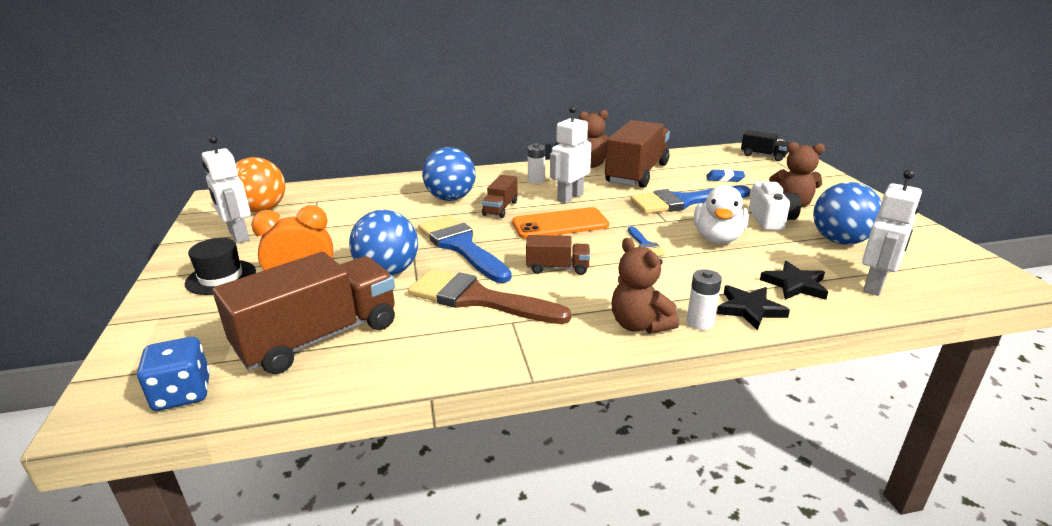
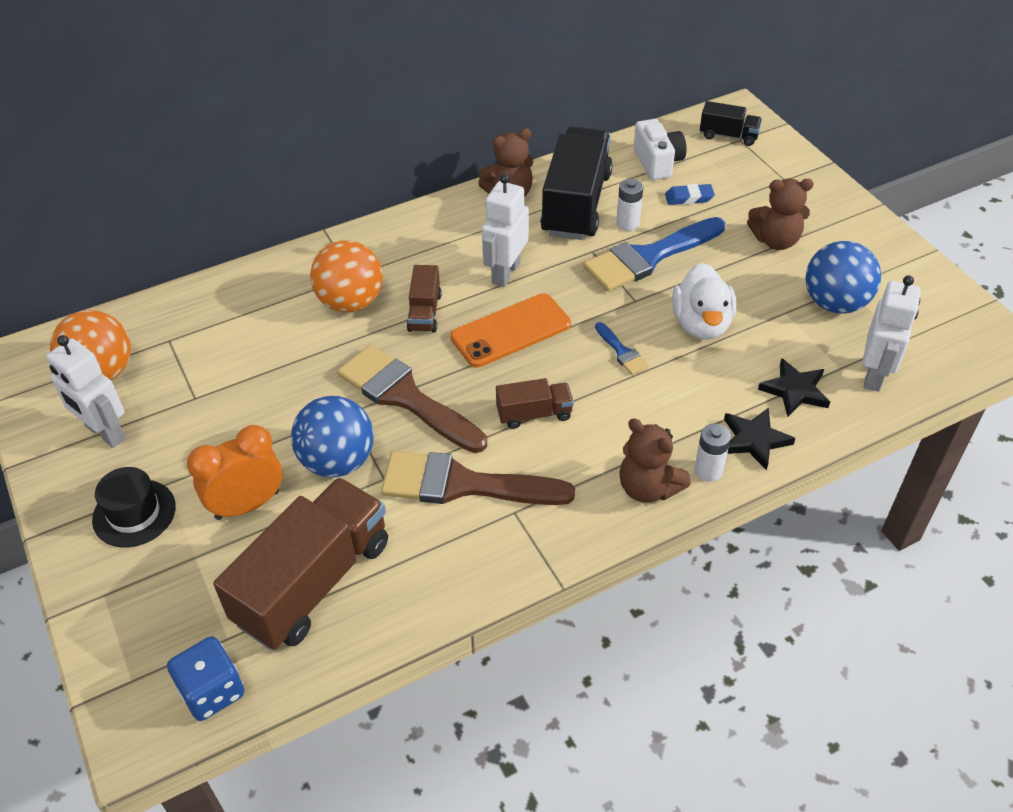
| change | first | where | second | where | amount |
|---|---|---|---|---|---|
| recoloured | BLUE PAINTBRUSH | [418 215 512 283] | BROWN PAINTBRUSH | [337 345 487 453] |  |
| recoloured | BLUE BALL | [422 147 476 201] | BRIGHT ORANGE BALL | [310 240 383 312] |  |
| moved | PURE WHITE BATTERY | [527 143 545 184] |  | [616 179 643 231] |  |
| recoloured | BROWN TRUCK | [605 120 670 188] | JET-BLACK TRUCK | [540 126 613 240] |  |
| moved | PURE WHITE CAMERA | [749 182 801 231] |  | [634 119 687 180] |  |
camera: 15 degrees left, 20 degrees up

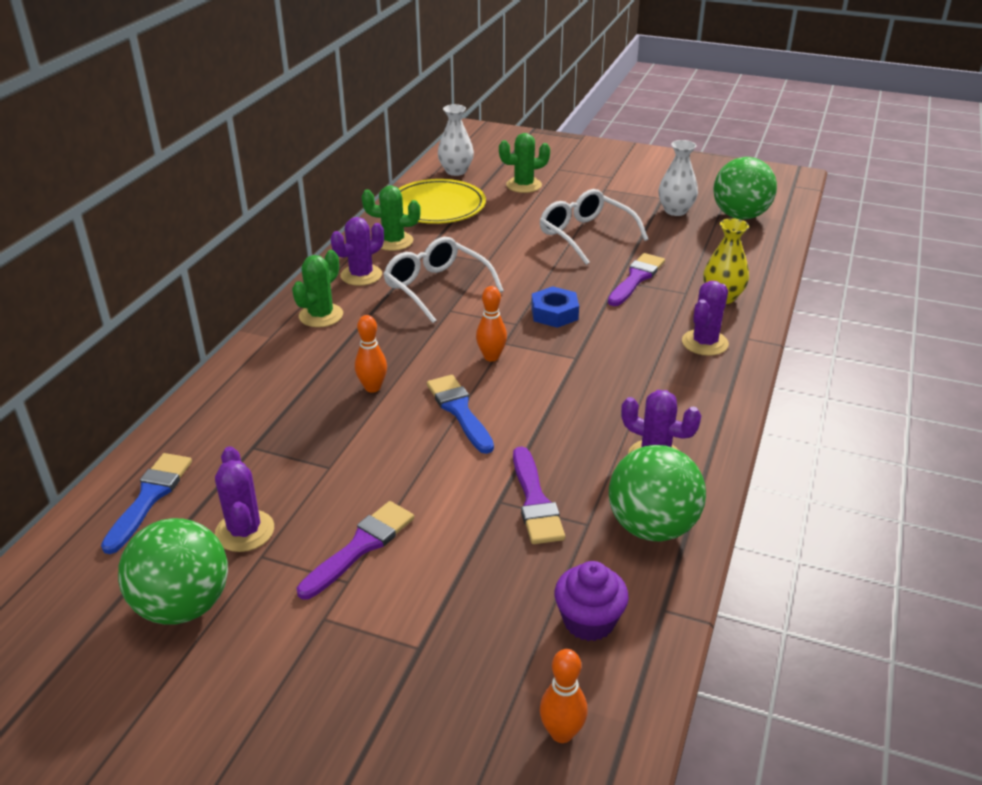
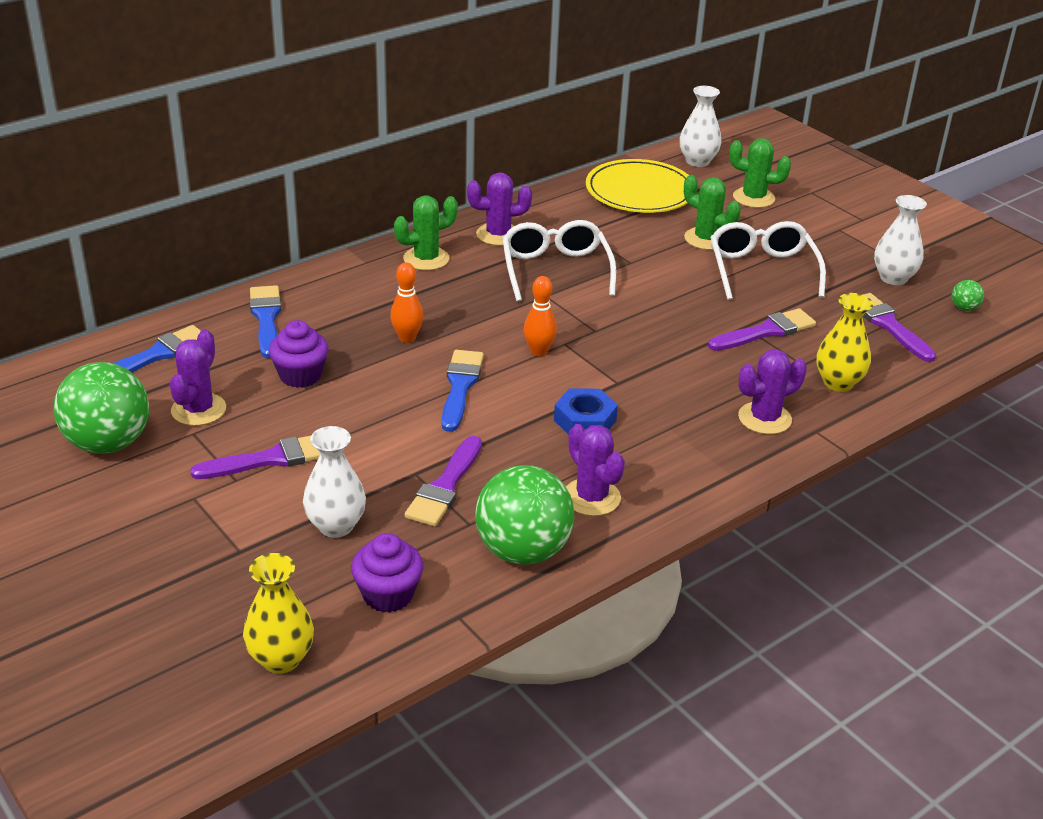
| change | first | where | second | where | amount |
|---|---|---|---|---|---|
| moved | EMERALD CACTUS | [362 185 421 251] |  | [684 175 741 250] |  |
| moved | BLUE HEXAGON NUT | [531 286 579 328] |  | [554 388 618 435] |  |
| replaced | BRIGHT ORANGE SKITTLE | [540 649 587 743] | BRIGHT YELLOW FLOWER VASE | [243 553 314 674] |  |
| resized | EMERALD BALL | [713 157 777 220] |  | [952 280 984 311] | x0.41 |
| added |  |  | BLUE PAINTBRUSH | [250 285 281 358] |  |
| added |  |  | PURPLE FAIRY CAKE | [269 320 328 388] |  |
| added |  |  | PURE WHITE FLOWER VASE | [303 426 366 538] |  |
| added |  |  | PURPLE PAINTBRUSH | [863 293 936 362] |  |
camera: 30 degrees right, 0 degrees up

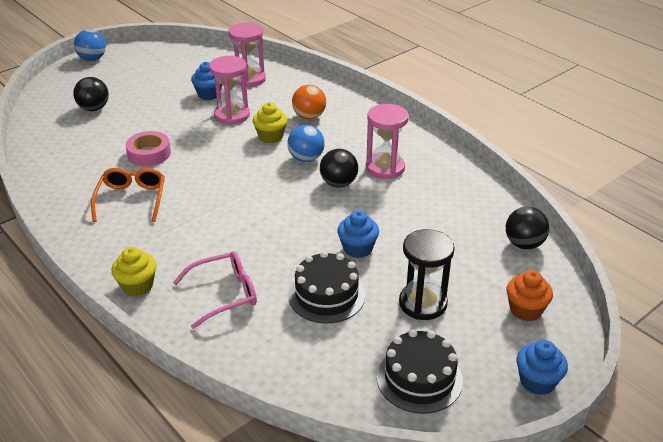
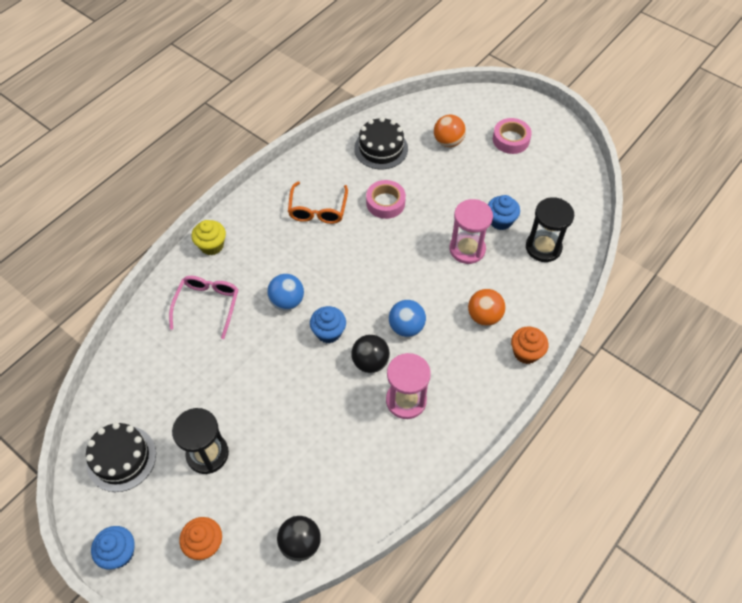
| change | first | where | second | where | amount |
|---|---|---|---|---|---|
| recoloured | JET-BLACK BALL | [73 77 109 111] | BRIGHT ORANGE BALL | [434 115 466 147] |  |
| moved | BLUE BALL | [74 29 106 61] |  | [267 274 304 310] |  |
| turned | BRIGHT ORANGE GLASSES | [91 168 165 222] |  | [288 181 348 224] | 105 degrees clockwise |
| turned | ROSY GLASSES | [173 251 257 329] |  | [169 276 239 339] | 135 degrees counterclockwise |
| recoloured | ROSY SANDGLASS | [228 22 266 87] | JET-BLACK SANDGLASS | [526 197 574 262] |  |
| removed | BRIGHT YELLOW FAIRY CAKE | [253 102 287 143] |  |  |  |
| moved | JET-BLACK GATEAU | [288 251 365 323] |  | [354 117 408 169] |  |
| moved | BLUE FAIRY CAKE | [337 211 379 258] |  | [310 306 346 343] |  |
| added |  |  | ROSY ROLL OF TAPE | [493 118 532 154] |  |
| added |  |  | BRIGHT ORANGE FAIRY CAKE | [511 326 548 364] |  |
camera: 80 degrees right, 20 degrees up

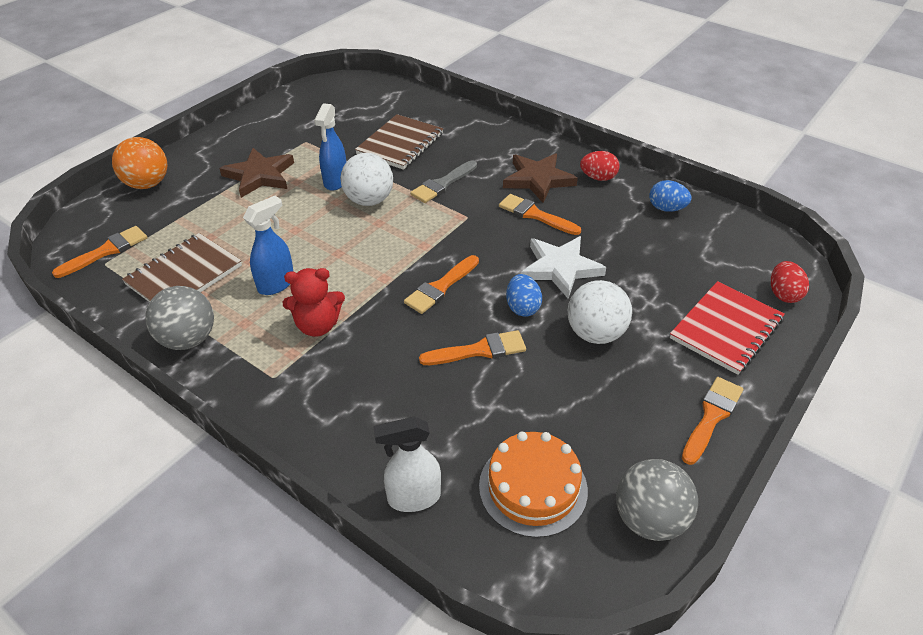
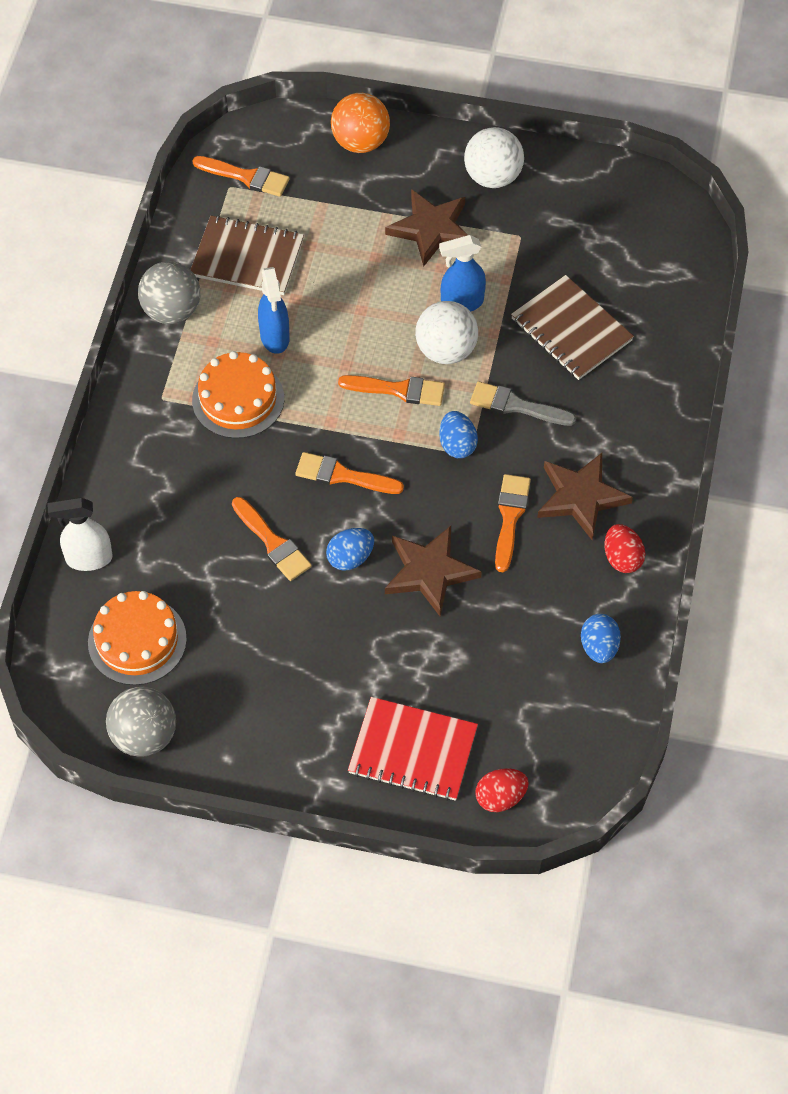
| change | first | where | second | where | amount |
|---|---|---|---|---|---|
| turned | BLUE SPRAY CLEANER | [243 196 294 295] |  | [258 267 290 354] | 60 degrees clockwise |
| replaced | CRIMSON TEDDY BEAR | [282 268 345 337] | BRIGHT ORANGE GATEAU | [192 351 284 439] |  |
| turned | BROWN NOTEPAD | [355 114 443 170] |  | [511 275 634 380] | 45 degrees clockwise |
| turned | PURE WHITE SPRAY CLEANER | [373 417 441 512] |  | [47 497 113 571] | 60 degrees counterclockwise |
| recoloured | PURE WHITE STAR SHAPE | [521 236 606 299] | BROWN STAR SHAPE | [385 526 482 616] |  |
| moved | PURE WHITE BALL | [568 280 632 344] |  | [464 127 524 188] |  |
| moved | BRIGHT ORANGE PAINTBRUSH | [682 377 743 465] |  | [338 375 445 406] |  |
| added |  |  | BLUE TOY EGG | [439 411 478 458] |  |
camera: 65 degrees right, 15 degrees up

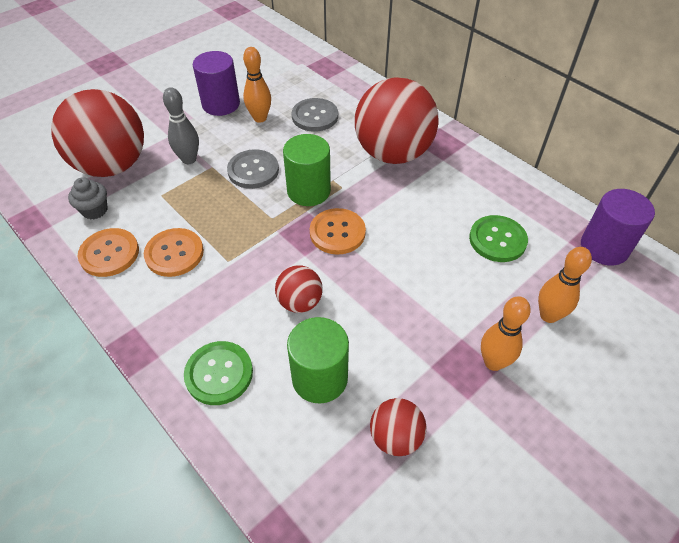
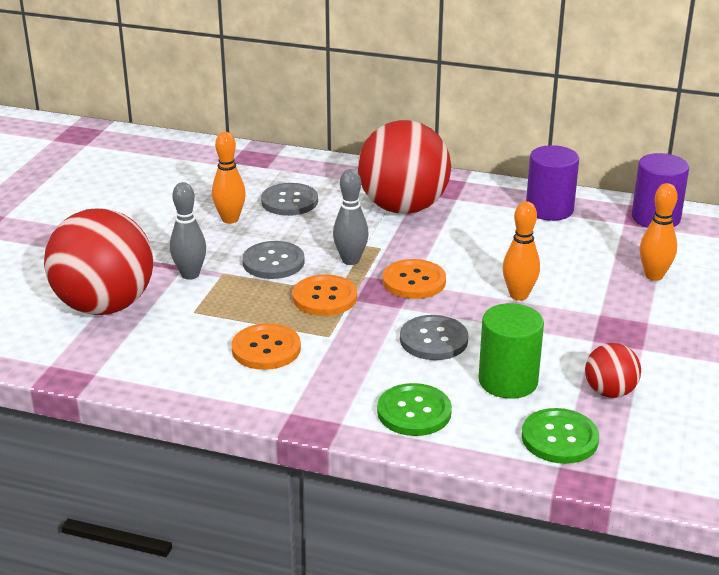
| change | first | where | second | where | amount |
|---|---|---|---|---|---|
| removed | ASH-GREY FAIRY CAKE | [68 178 108 220] |  |  |  |
| moved | BRIGHT ORANGE SEWING BUTTON | [78 228 139 277] |  | [292 274 357 316] |  |
| moved | PURPLE CYLINDER | [193 51 240 116] |  | [526 145 579 221] |  |
| replaced | CRIMSON BALL | [275 266 323 313] | ASH-GREY SEWING BUTTON | [400 315 468 360] |  |
| replaced | EMERALD CYLINDER | [283 134 331 206] | ASH-GREY SKITTLE | [333 169 369 265] |  |
| moved | EMERALD SEWING BUTTON | [469 215 528 262] |  | [522 408 599 464] |  |
| moved | BRIGHT ORANGE SKITTLE | [481 296 531 371] |  | [502 201 540 301] |  |
camera: 30 degrees left, 20 degrees down

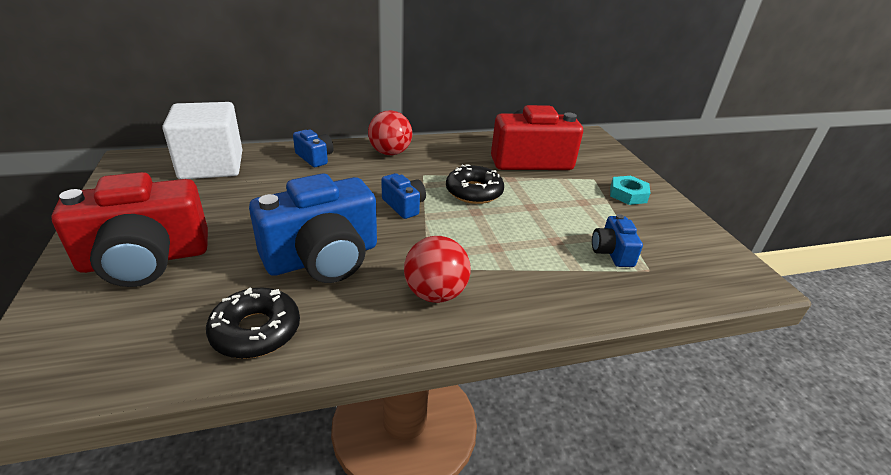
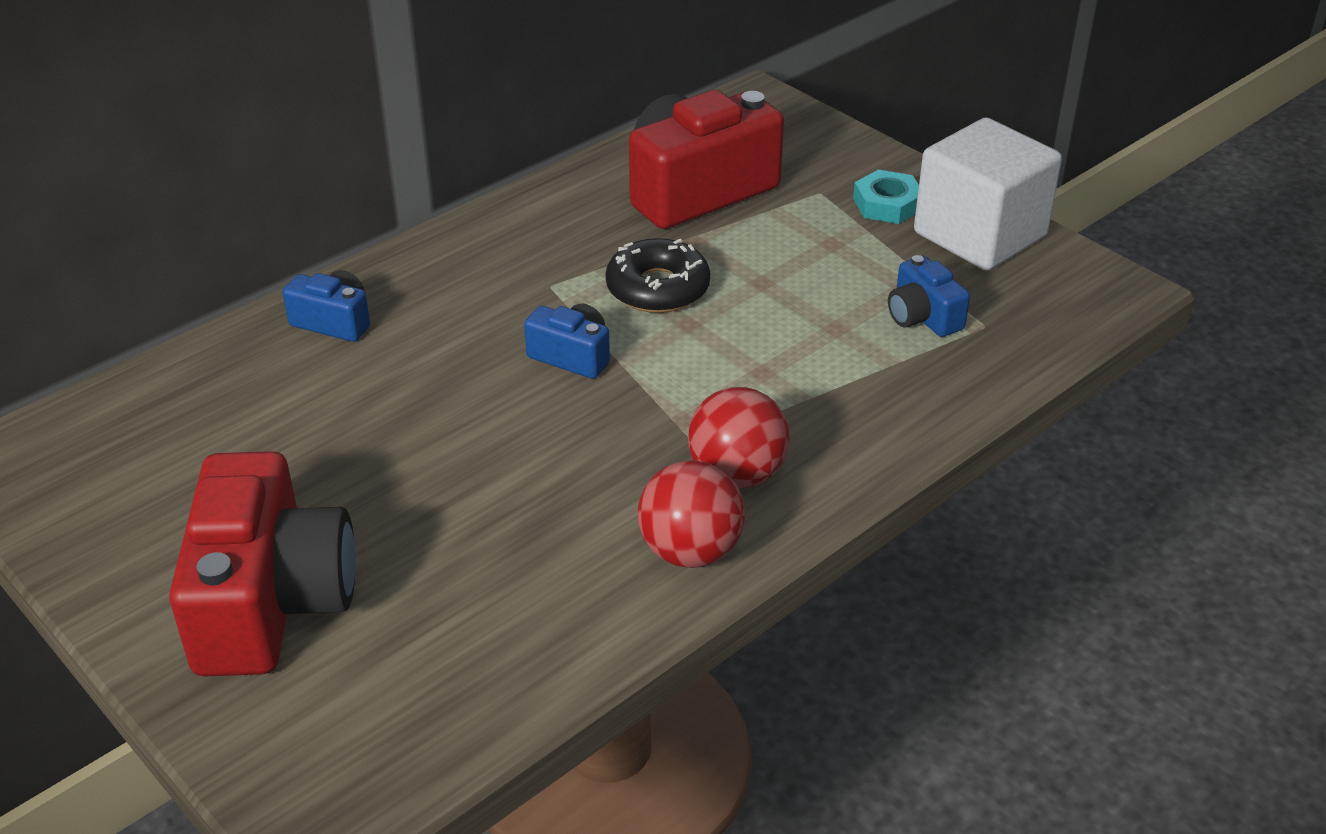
| change | first | where | second | where | amount |
|---|---|---|---|---|---|
| turned | CRIMSON CAMERA | [51 172 208 287] |  | [169 451 356 676] | 45 degrees counterclockwise |
| moved | PURE WHITE CUBE | [162 102 242 179] |  | [914 118 1062 271] |  |
| removed | JET-BLACK DONUT | [206 288 300 359] |  |  |  |
| removed | BLUE CAMERA | [249 173 377 283] |  |  |  |
| moved | CRIMSON BALL | [368 110 412 155] |  | [638 460 745 568] |  |
camera: 25 degrees left, 5 degrees up

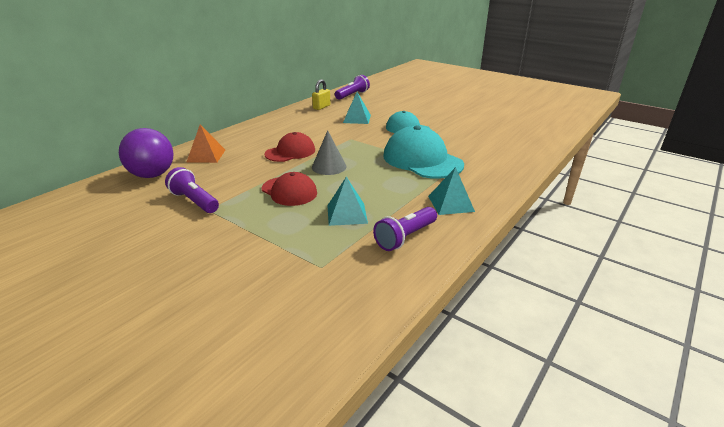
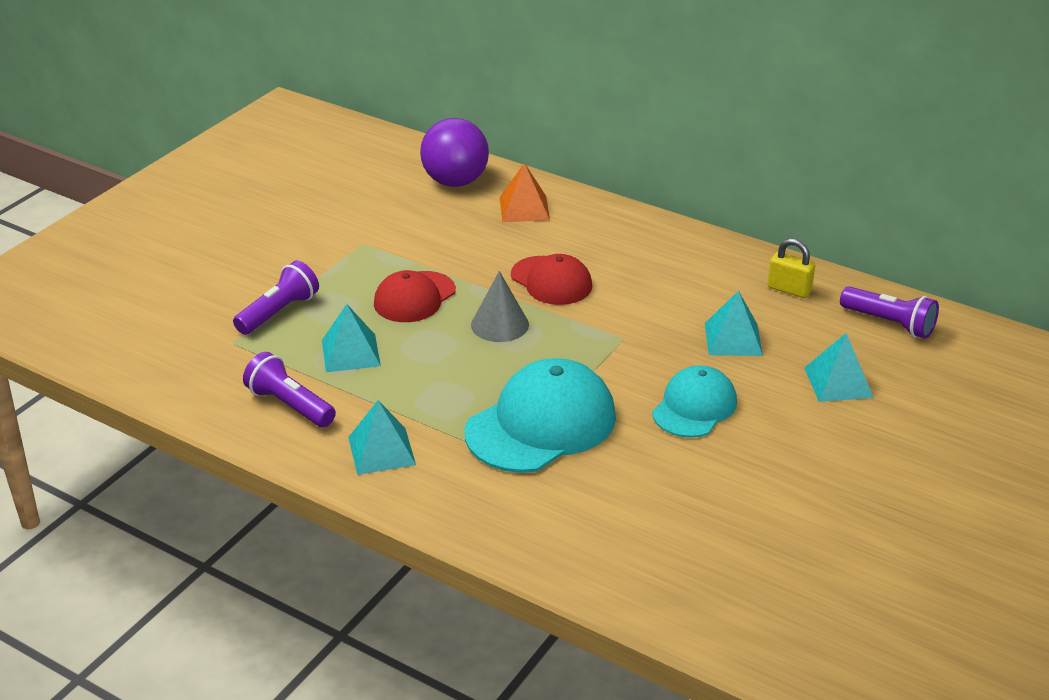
| change | first | where | second | where | amount |
|---|---|---|---|---|---|
| moved | PURPLE POCKET TORCH | [165 167 219 213] |  | [233 260 319 335] |  |
| added |  |  | AQUA SOLID PYRAMID | [804 333 874 402] |  |
camera: 85 degrees right, 5 degrees up

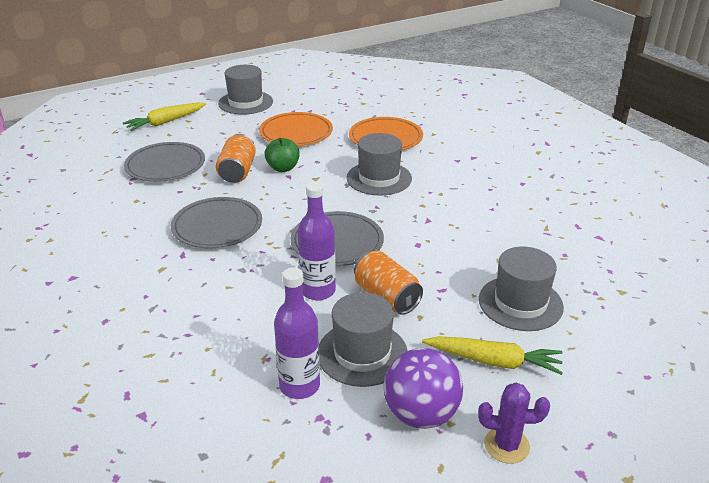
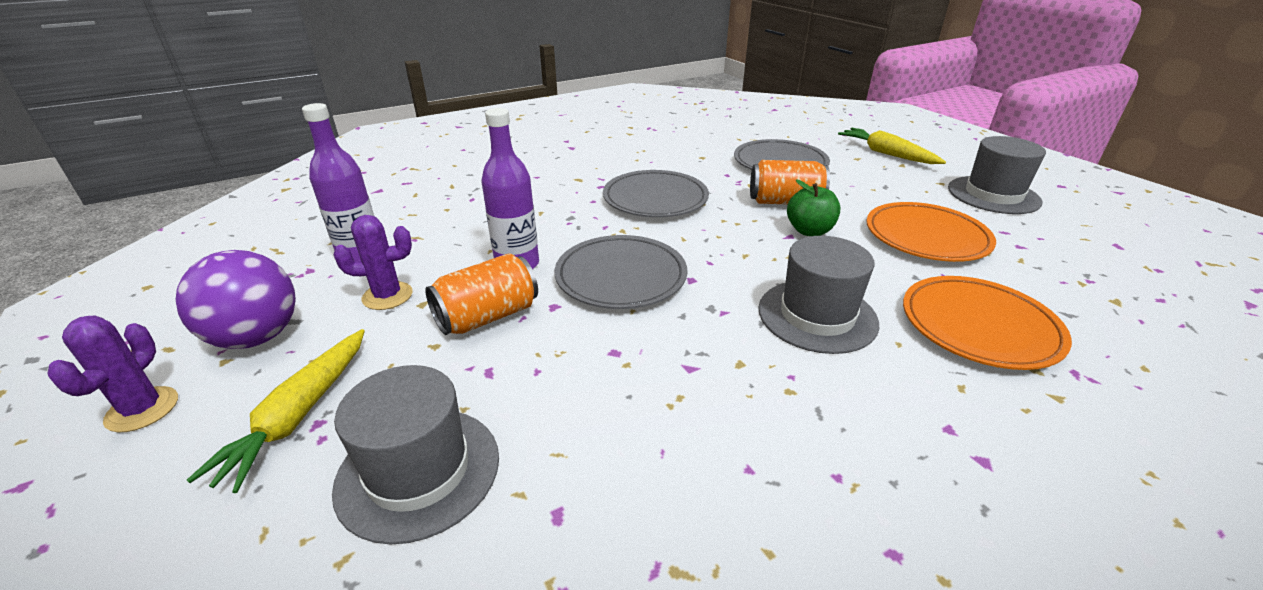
| change | first | where | second | where | amount |
|---|---|---|---|---|---|
| replaced | ASH-GREY HAT | [319 292 407 387] | PURPLE CACTUS | [333 215 413 310] |  |
camera: 90 degrees right, 0 degrees up

